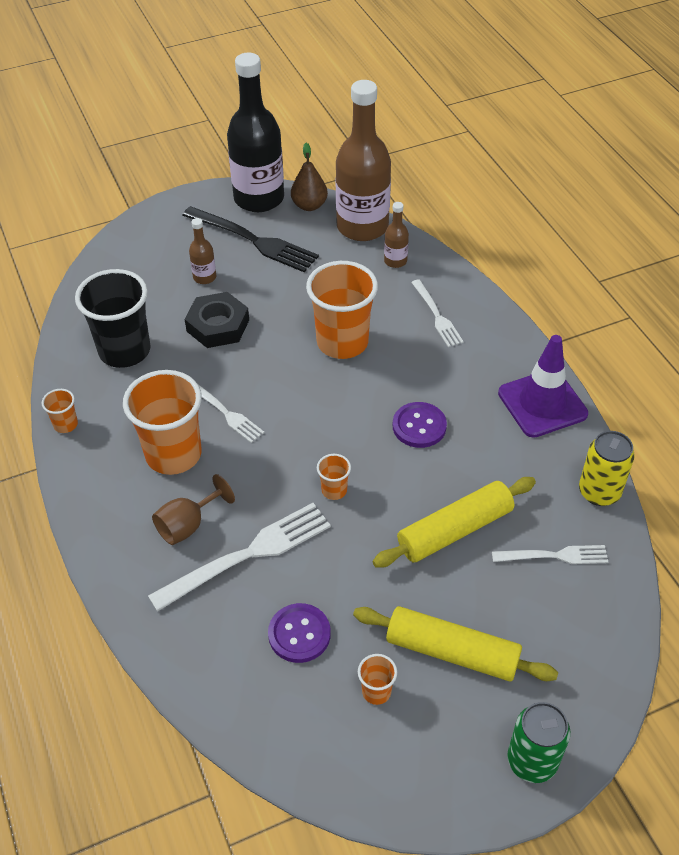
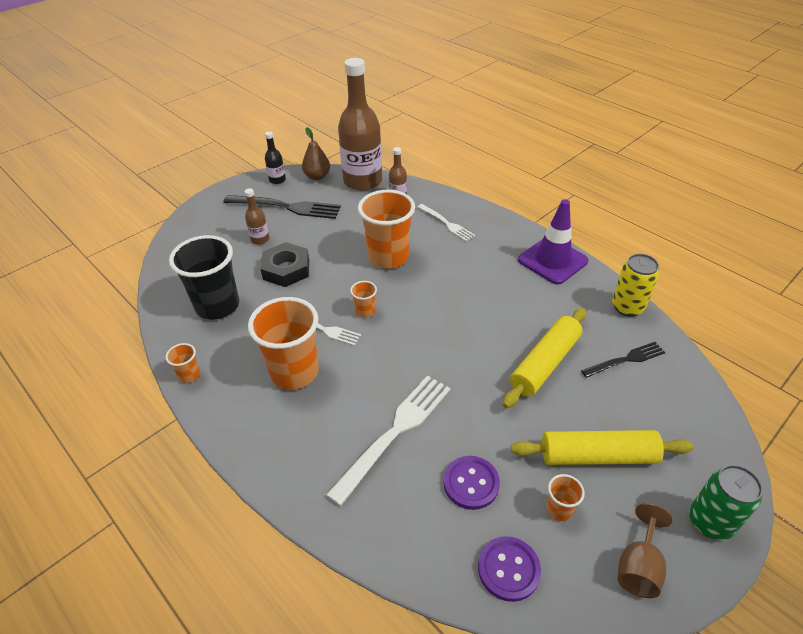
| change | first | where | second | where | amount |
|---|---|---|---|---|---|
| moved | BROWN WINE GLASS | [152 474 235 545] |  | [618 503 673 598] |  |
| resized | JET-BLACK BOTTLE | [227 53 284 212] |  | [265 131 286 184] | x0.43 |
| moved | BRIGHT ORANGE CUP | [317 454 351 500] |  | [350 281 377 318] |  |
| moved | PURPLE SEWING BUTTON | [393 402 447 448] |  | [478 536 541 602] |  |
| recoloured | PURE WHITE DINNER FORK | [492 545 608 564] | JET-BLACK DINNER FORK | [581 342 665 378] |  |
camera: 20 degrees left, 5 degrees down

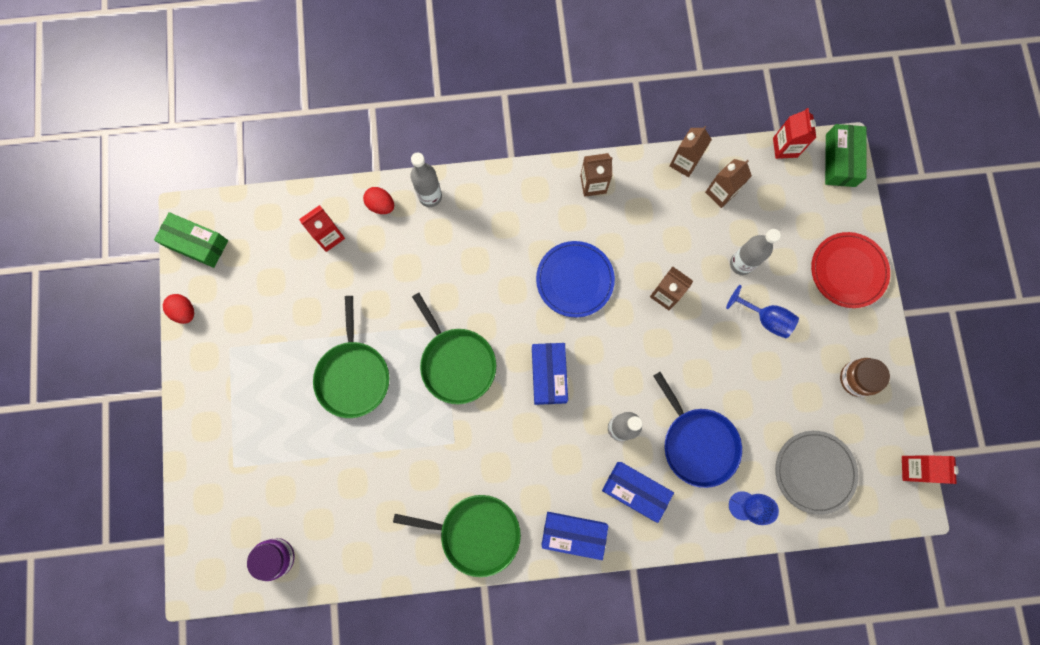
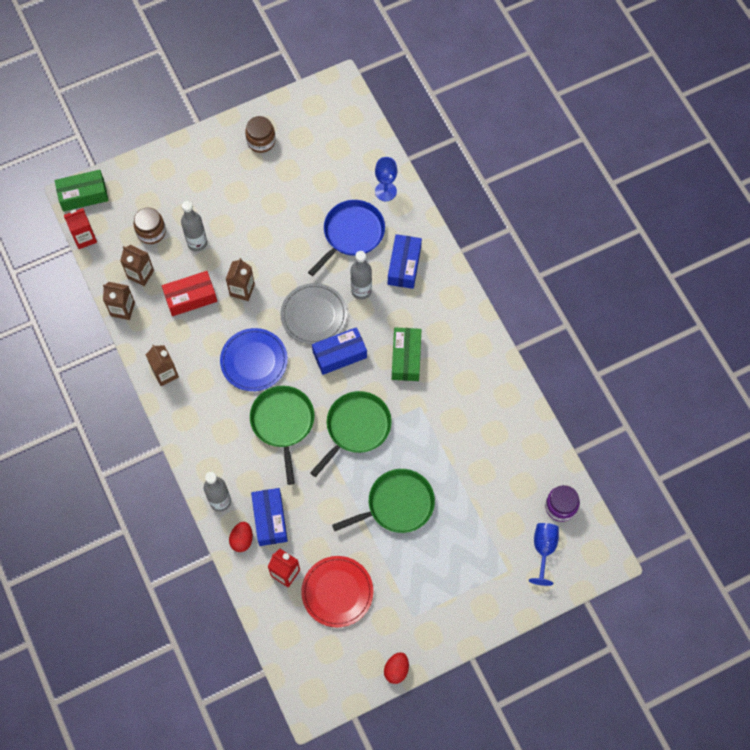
| change | first | where | second | where | amount |
|---|---|---|---|---|---|
| moved | EMERALD PACKAGE | [154 212 228 268] |  | [392 328 422 381] |  |
| moved | EMERALD SKILLET | [393 495 521 577] |  | [250 386 315 485] |  |
| moved | BLUE PACKAGE | [541 512 608 560] |  | [251 488 288 546] |  |
| moved | BLUE WINE GLASS | [726 285 799 339] |  | [529 523 559 586] |  |
| moved | ASH-GREY PLATE | [775 431 858 515] |  | [281 283 347 345] |  |
| moved | CRIMSON PLATE | [811 232 890 308] |  | [301 556 373 627] |  |
| removed | CRIMSON MILK CARTON | [902 455 958 484] |  |  |  |
| added |  |  | BROWN JAM JAR | [134 208 166 244] |  |
| added |  |  | CRIMSON PACKAGE | [162 271 217 316] |  |
camera: 110 degrees left, 10 degrees down

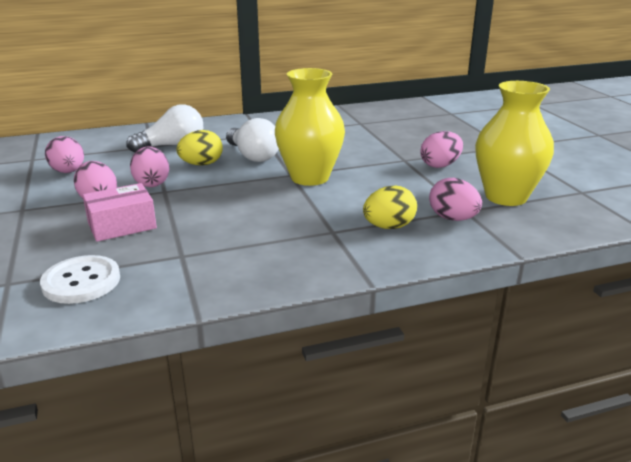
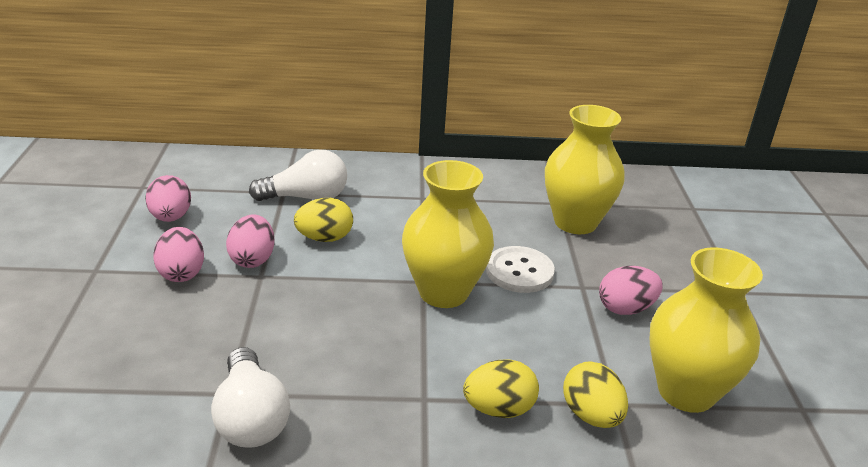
| change | first | where | second | where | amount |
|---|---|---|---|---|---|
| moved | PURE WHITE SEWING BUTTON | [40 255 120 304] |  | [486 246 555 293] |  |
| removed | ROSY PACKAGE | [83 183 157 242] |  |  |  |
| moved | PURE WHITE LIGHTBULB | [226 118 279 162] |  | [211 347 290 448] |  |
| recoloured | ROSY TOY EGG | [429 178 482 221] | BRIGHT YELLOW TOY EGG | [563 361 628 428] |  |
| added |  |  | BRIGHT YELLOW FLOWER VASE | [545 105 625 234] |  |
camera: 15 degrees right, 5 degrees up

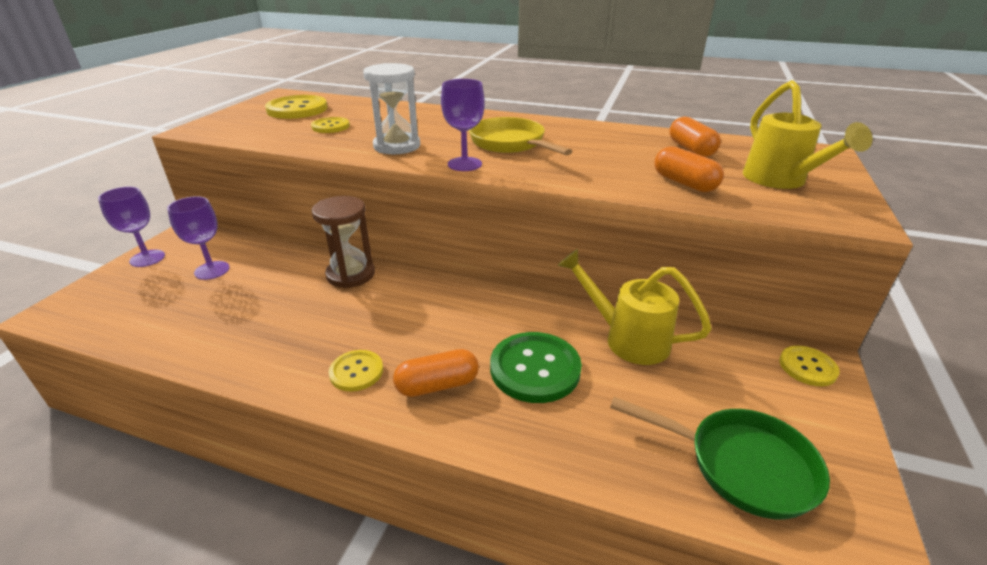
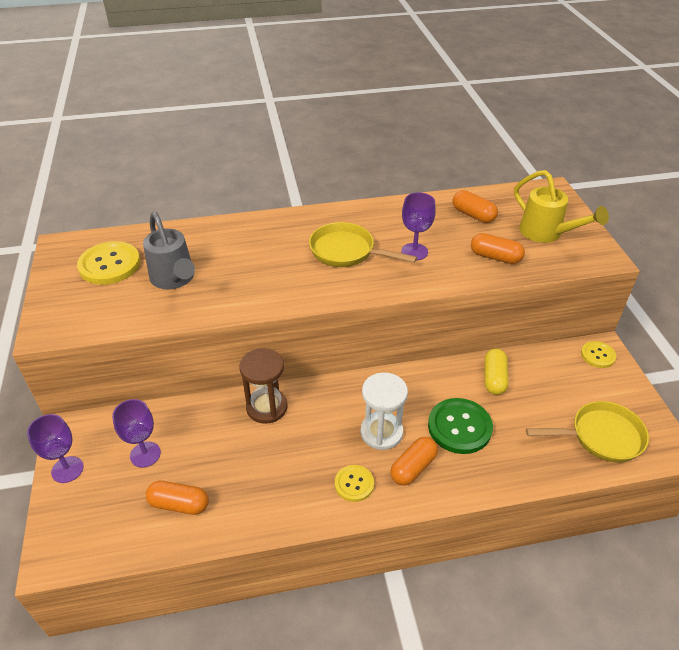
| change | first | where | second | where | amount |
|---|---|---|---|---|---|
| replaced | BRIGHT YELLOW SEWING BUTTON | [311 117 350 133] | ASH-GREY WATERING POT | [143 212 195 289] |  |
| moved | PURE WHITE SANDGLASS | [363 63 420 154] |  | [360 372 408 450] |  |
| moved | PURPLE WINE GLASS | [441 79 485 171] |  | [401 192 436 260] |  |
| replaced | BRIGHT YELLOW WATERING POT | [557 249 712 365] | BRIGHT YELLOW CAPSULE | [484 349 509 395] |  |
| recoloured | EMERALD SKILLET | [610 397 830 519] | BRIGHT YELLOW SKILLET | [526 401 649 462] |  |
| added |  |  | BRIGHT ORANGE CAPSULE | [146 481 209 515] |  |
camera: 30 degrees left, 10 degrees up

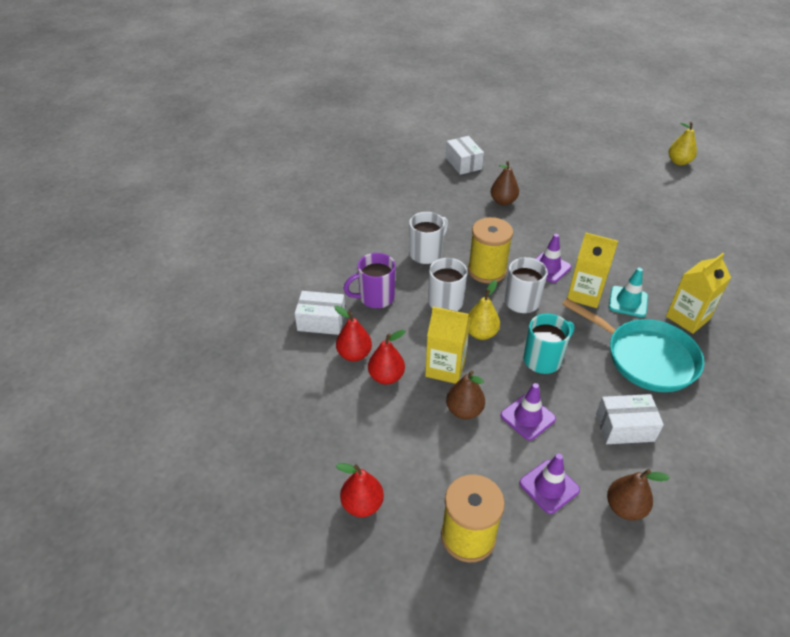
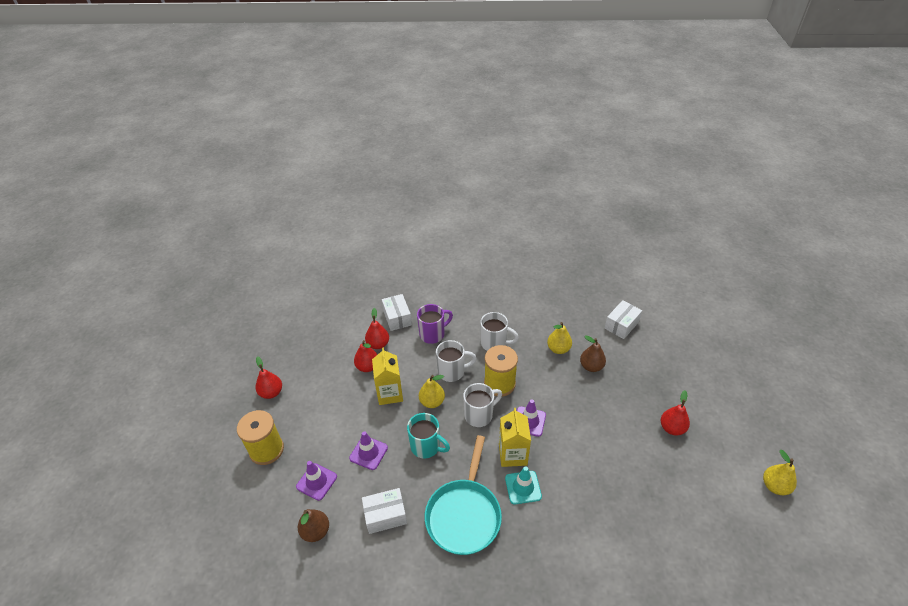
| change | first | where | second | where | amount |
|---|---|---|---|---|---|
| turned | PURPLE TEA MUG | [343 253 395 308] |  | [417 304 453 344] | 105 degrees clockwise |
| removed | BROWN PEAR FRUIT | [446 371 485 419] |  |  |  |
| turned | PURE WHITE PACKAGE | [596 394 664 444] |  | [362 488 407 534] | 75 degrees counterclockwise |
| removed | BRIGHT YELLOW MILK CARTON | [666 253 731 334] |  |  |  |
| added |  |  | BRIGHT YELLOW PEAR FRUIT | [547 322 572 354] |  |
| added |  |  | CRIMSON PEAR FRUIT | [661 390 690 435] |  |
camera: 65 degrees right, 0 degrees up

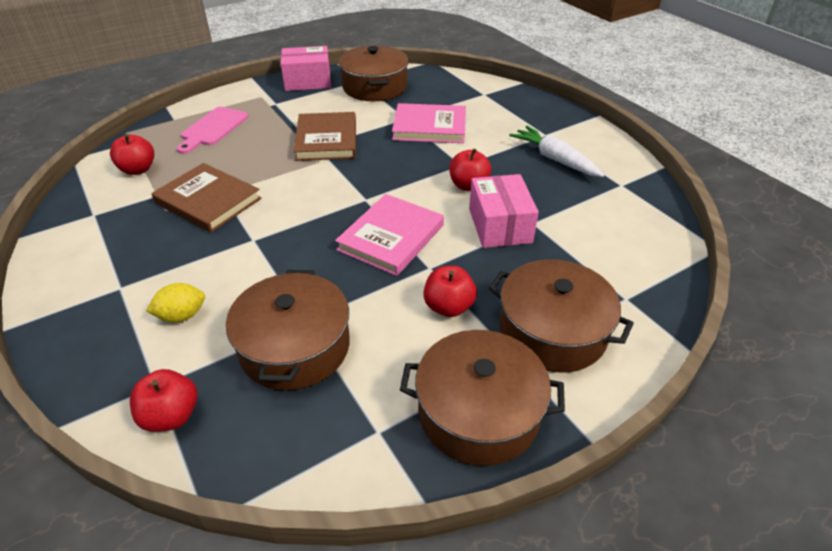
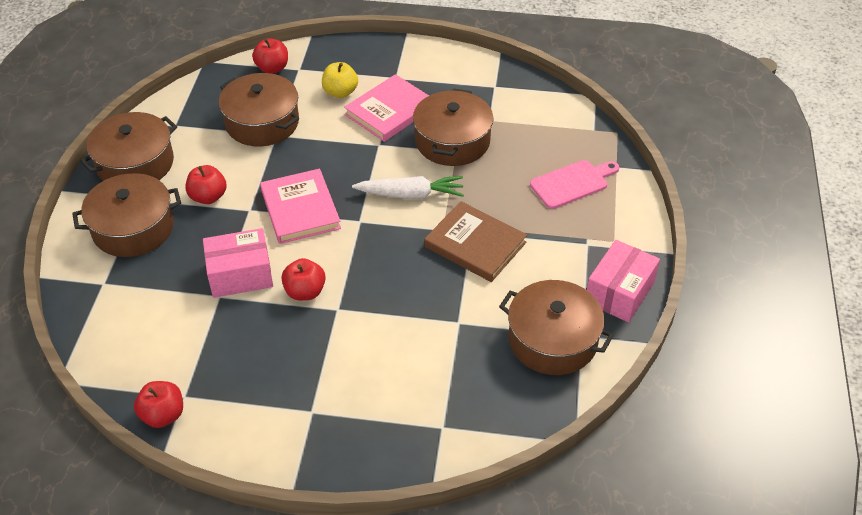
| change | first | where | second | where | amount |
|---|---|---|---|---|---|
| moved | CRIMSON TOY APPLE | [110 134 154 175] |  | [134 381 183 428] |  |
| replaced | BRIGHT YELLOW CITRUS FRUIT | [146 283 205 323] | BRIGHT YELLOW TOY APPLE | [322 62 358 98] |  |
| replaced | BROWN HARDCOVER | [151 163 261 233] | BROWN COOKING POT | [413 89 494 166] |  |
| turned | ROSY BREAD BOARD | [177 107 248 154] |  | [530 160 619 209] | 90 degrees clockwise |
| moved | ROSY HARDCOVER | [392 103 466 143] |  | [344 74 429 142] |  |
| turned | ROSY PACKAGE | [469 174 539 248] |  | [203 228 273 298] | 45 degrees counterclockwise |
| moved | PURE WHITE ROOT VEGETABLE | [509 126 604 177] |  | [352 176 464 199] |  |
camera: 130 degrees right, 5 degrees up

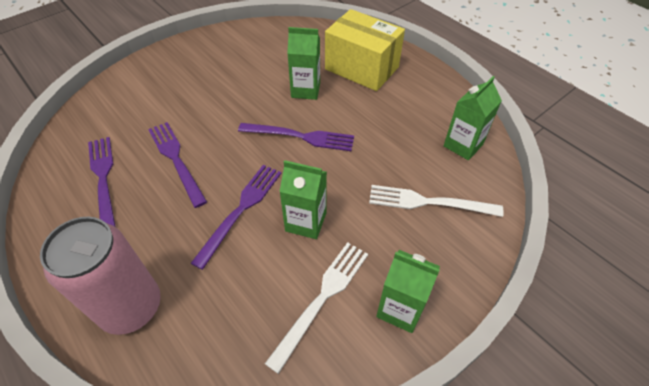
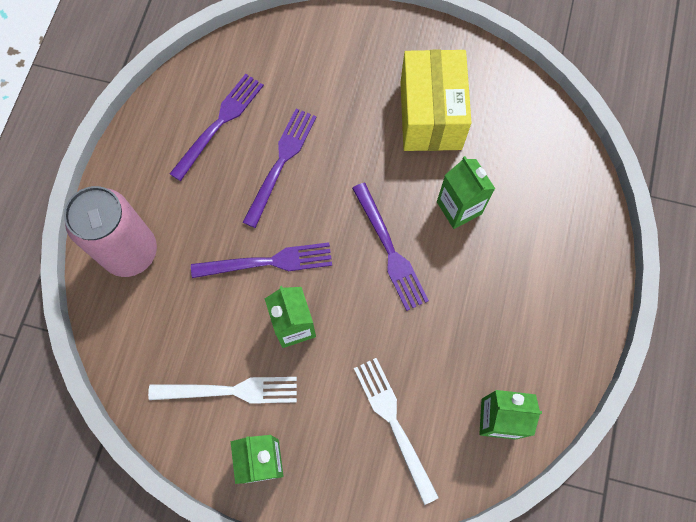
| change | first | where | second | where | amount |
|---|---|---|---|---|---|
| moved | BRIGHT YELLOW PACKAGE | [325 9 405 91] |  | [400 50 472 151] |  |
camera: 55 degrees right, 20 degrees up

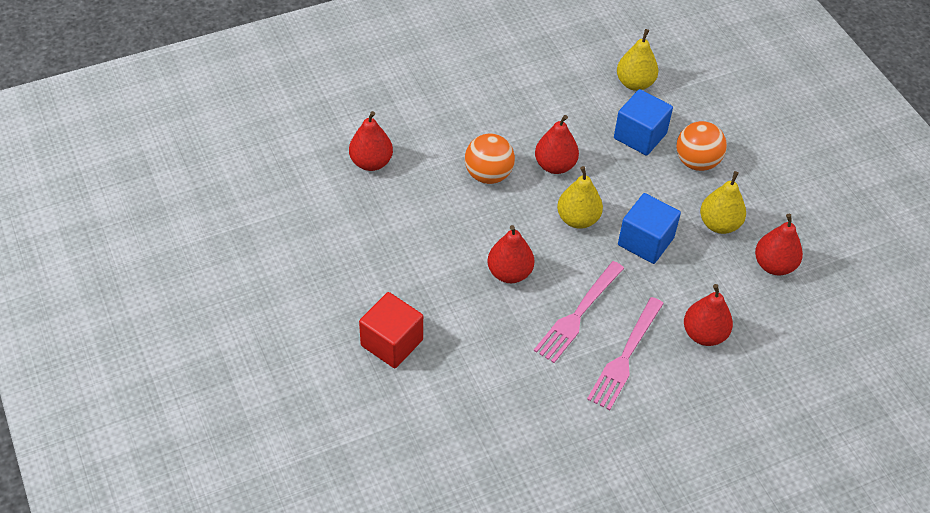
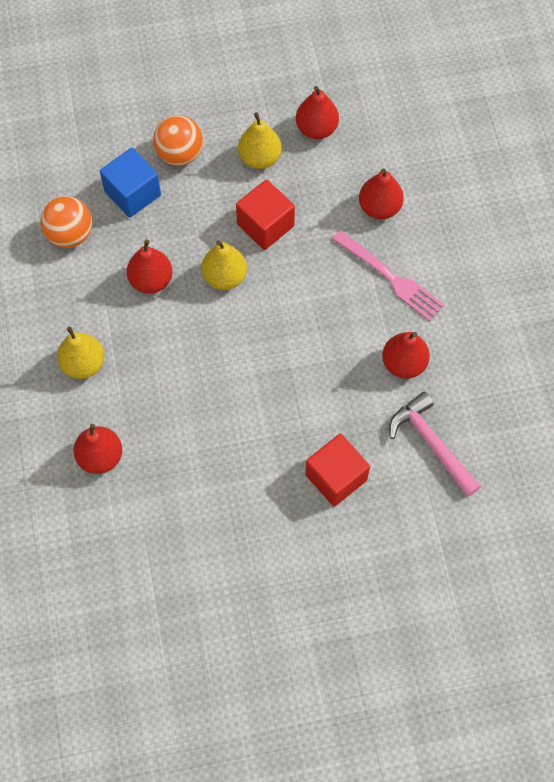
| change | first | where | second | where | amount |
|---|---|---|---|---|---|
| moved | BRIGHT ORANGE BALL | [465 134 515 184] |  | [41 196 92 248] |  |
| moved | CRIMSON PEAR FRUIT | [488 225 534 283] |  | [382 332 430 379] |  |
| removed | ROSY DINNER FORK | [534 261 624 363] |  |  |  |
| moved | BRIGHT YELLOW PEAR FRUIT | [617 29 658 91] |  | [57 327 104 379] |  |
| recoloured | BLUE CUBE | [618 193 681 264] | CRIMSON CUBE | [236 180 295 250] |  |
| added |  |  | ROSY CLAW HAMMER | [389 392 481 497] |  |
camera: 75 degrees left, 15 degrees up

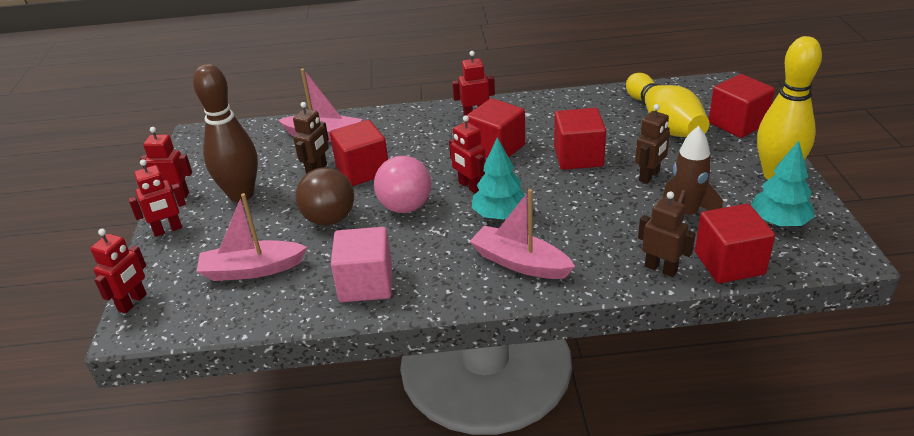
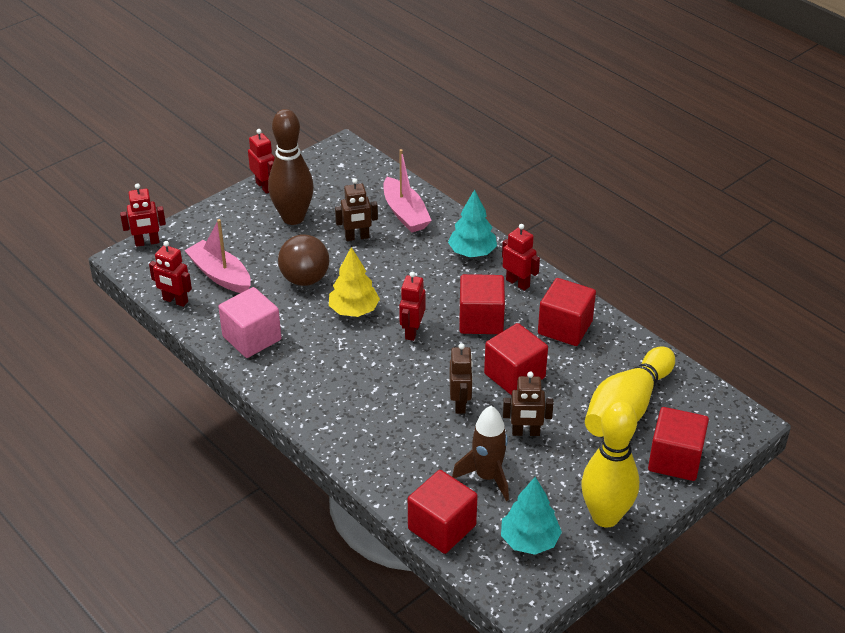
| change | first | where | second | where | amount |
|---|---|---|---|---|---|
| moved | CRIMSON ROBOT FIGURE | [128 159 186 237] |  | [149 241 192 307] |  |
| moved | CRIMSON CUBE | [330 120 388 186] |  | [538 278 596 346] |  |
| replaced | ROSY BALL | [374 156 431 213] | BRIGHT YELLOW TREE | [329 247 380 317] |  |
| removed | ROSY TOY BOAT | [469 189 575 279] |  |  |  |
| moved | AQUA TREE | [472 137 525 219] |  | [448 190 497 258] |  |
| moved | BROWN ROBOT FIGURE | [638 191 696 277] |  | [449 343 473 414] |  |
camera: 50 degrees right, 5 degrees up

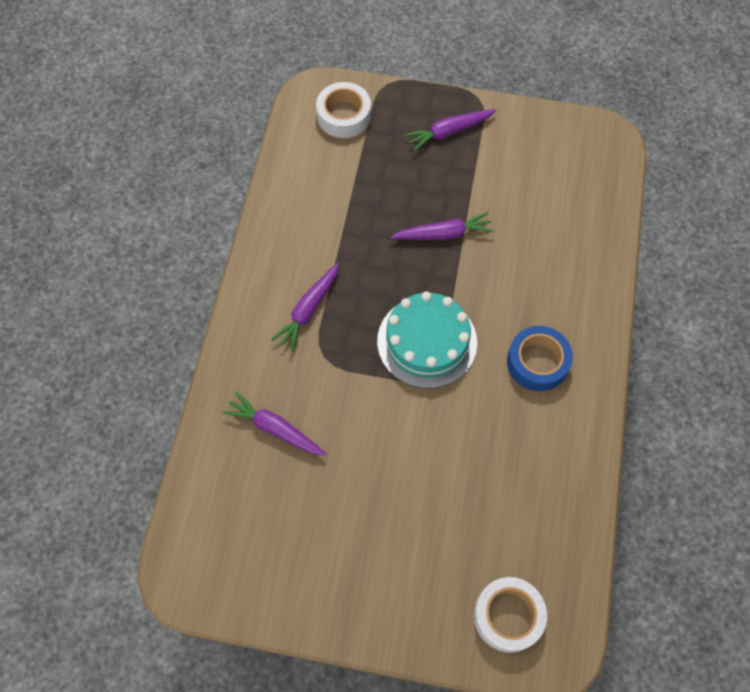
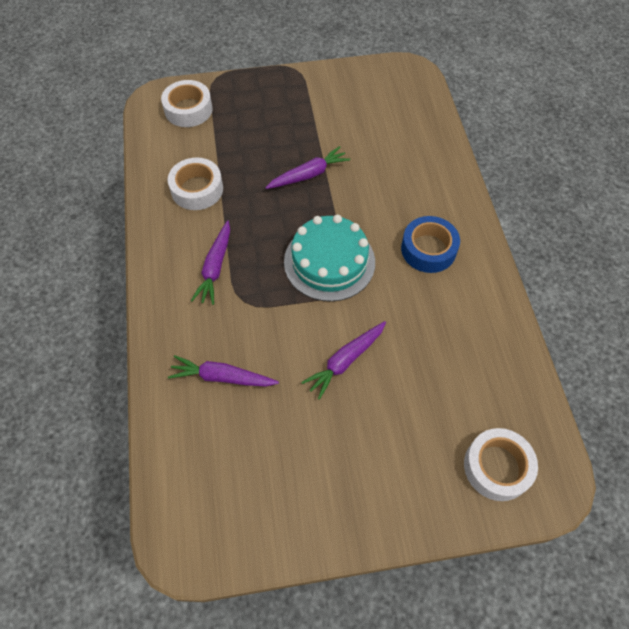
| change | first | where | second | where | amount |
|---|---|---|---|---|---|
| moved | PURPLE ROOT VEGETABLE | [404 109 496 151] |  | [301 321 386 400] |  |
| added |  |  | PURE WHITE ROLL OF TAPE | [168 157 223 210] |  |
camera: 20 degrees left, 5 degrees down

